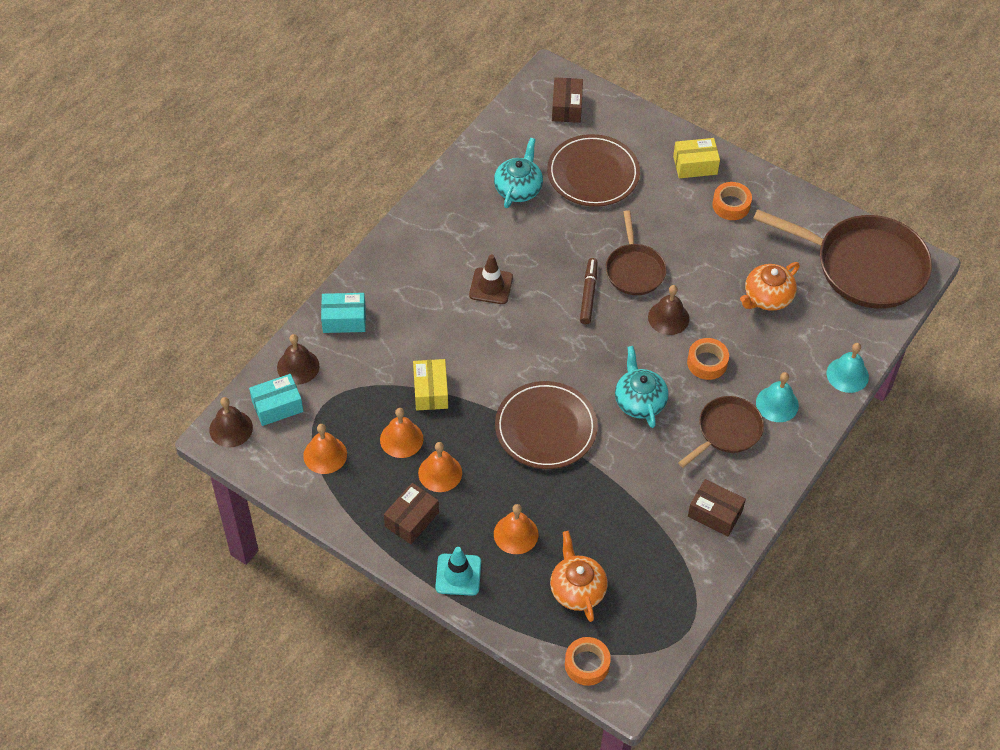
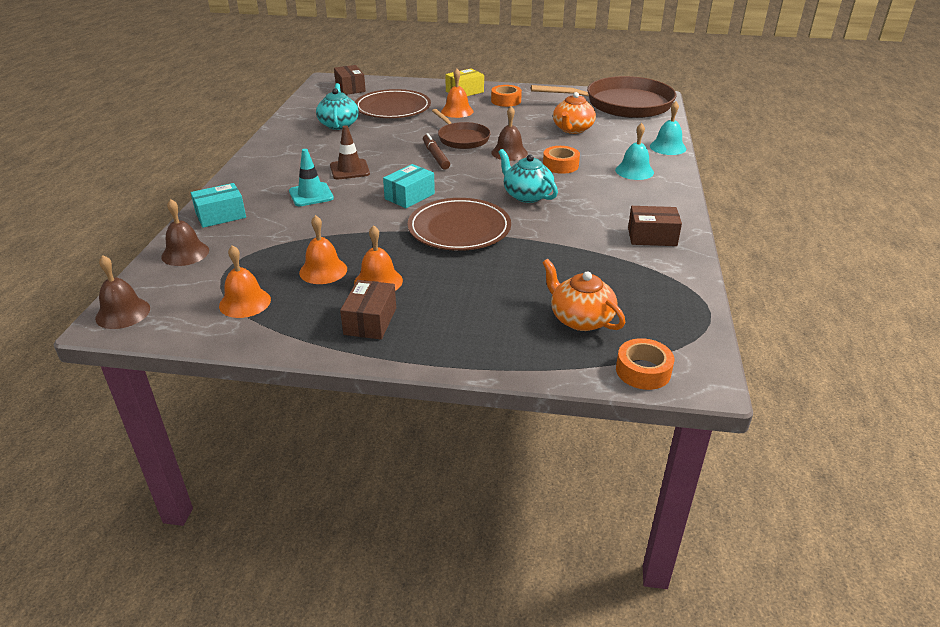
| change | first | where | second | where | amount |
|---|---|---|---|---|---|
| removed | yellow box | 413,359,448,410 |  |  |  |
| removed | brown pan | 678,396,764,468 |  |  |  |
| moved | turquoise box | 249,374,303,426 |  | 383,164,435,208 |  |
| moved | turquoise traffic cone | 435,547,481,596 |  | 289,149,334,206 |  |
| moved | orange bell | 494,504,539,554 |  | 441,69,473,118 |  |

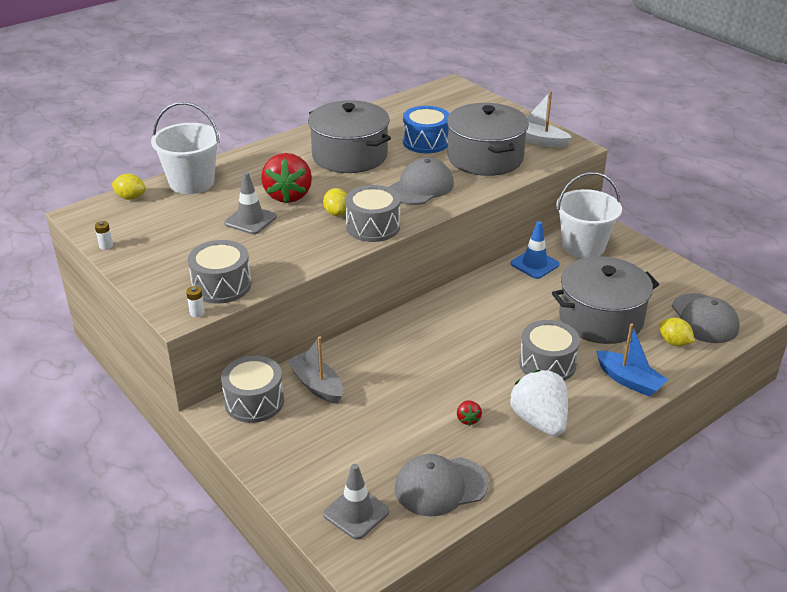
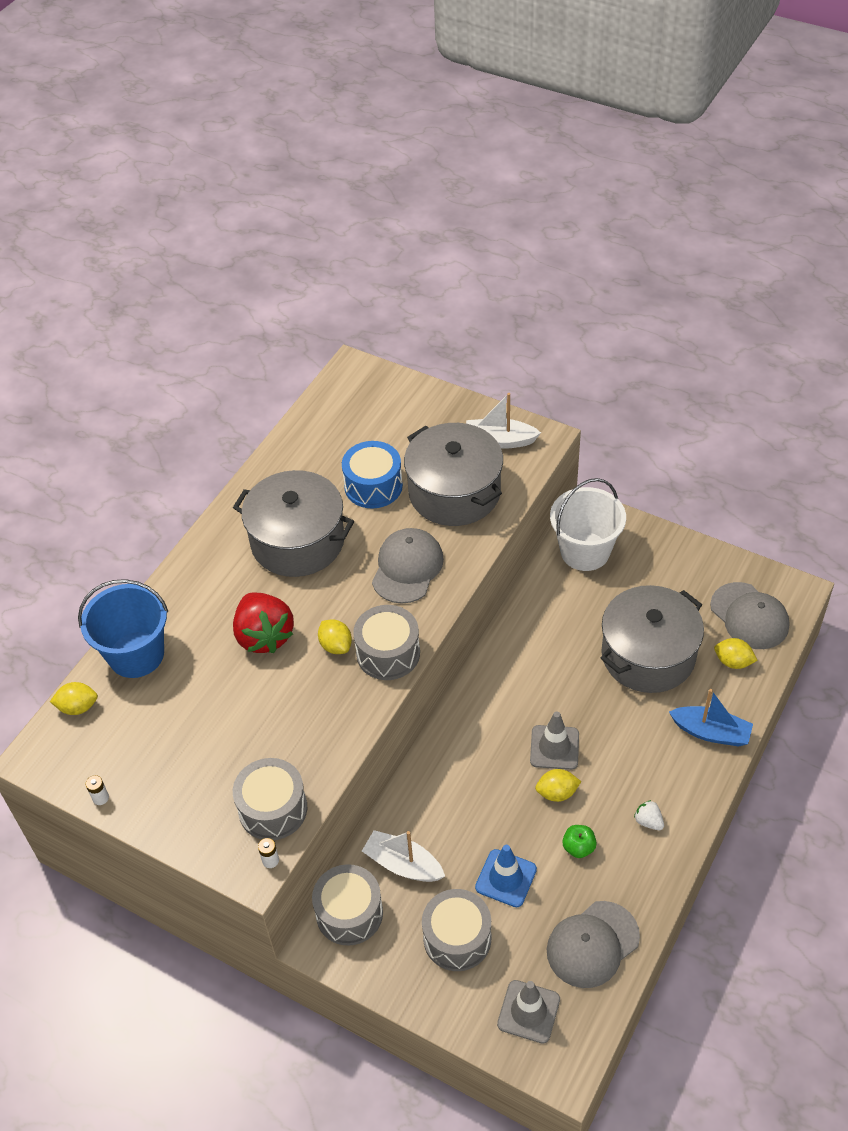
| change | first | where | second | where | amount |
|---|---|---|---|---|---|
| added |  |  | yellow lemon | 535,769,581,802 |  |
| moved | grey traffic cone | 224,172,277,234 |  | 530,711,579,770 |  |
| moved | blue traffic cone | 511,221,560,279 |  | 475,845,537,907 |  |
| moved | grey drum | 519,320,580,381 |  | 422,889,491,971 |  |
| replaced | red strawberry | 457,400,482,425 | green apple | 562,825,597,858 |  |
| recoloured | white bucket | 151,102,220,194 | blue bucket | 78,579,168,678 |  |
| recoloured | grey boat | 287,336,343,404 | white boat | 362,830,445,882 |  |
| resized | white strawberry | 510,370,568,436 |  | 634,800,664,830 | x0.43 |

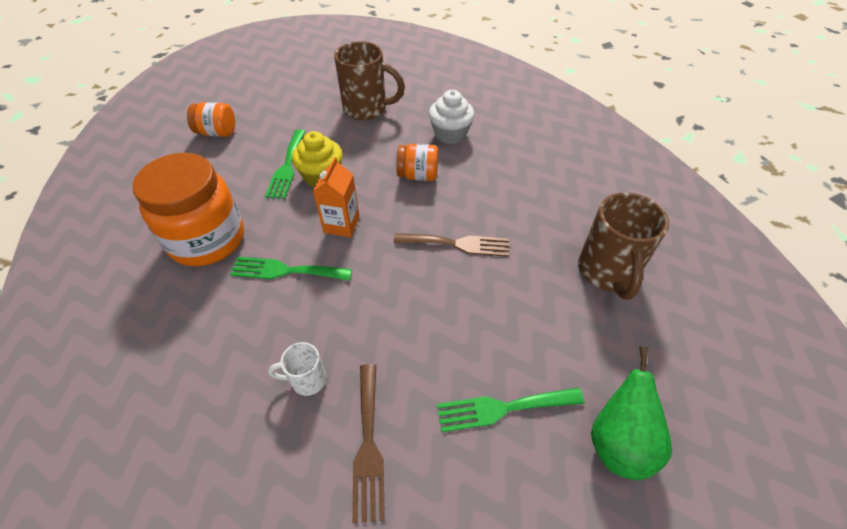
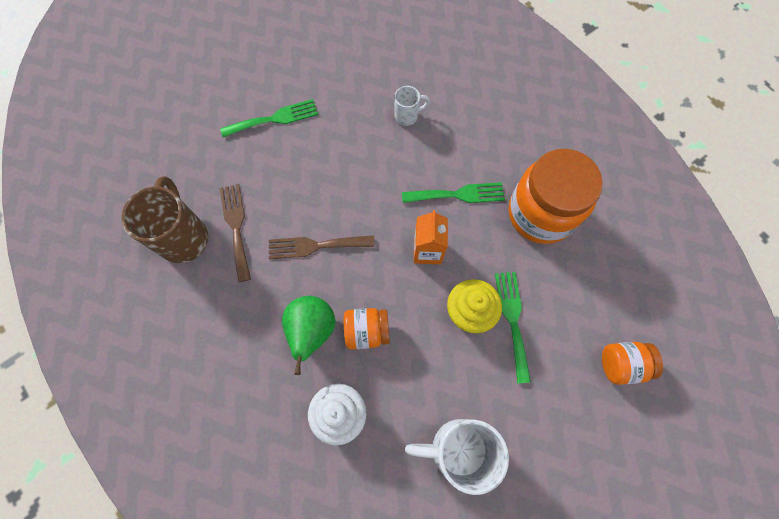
| change | first | where | second | where | amount |
|---|---|---|---|---|---|
| moved | brown fork | 352,364,385,523 |  | 220,184,251,282 |  |
| moved | green pear | 591,346,672,480 |  | 282,296,336,375 |  |
| recoloured | brown mug | 334,41,405,120 | white mug | 405,419,509,495 |  |

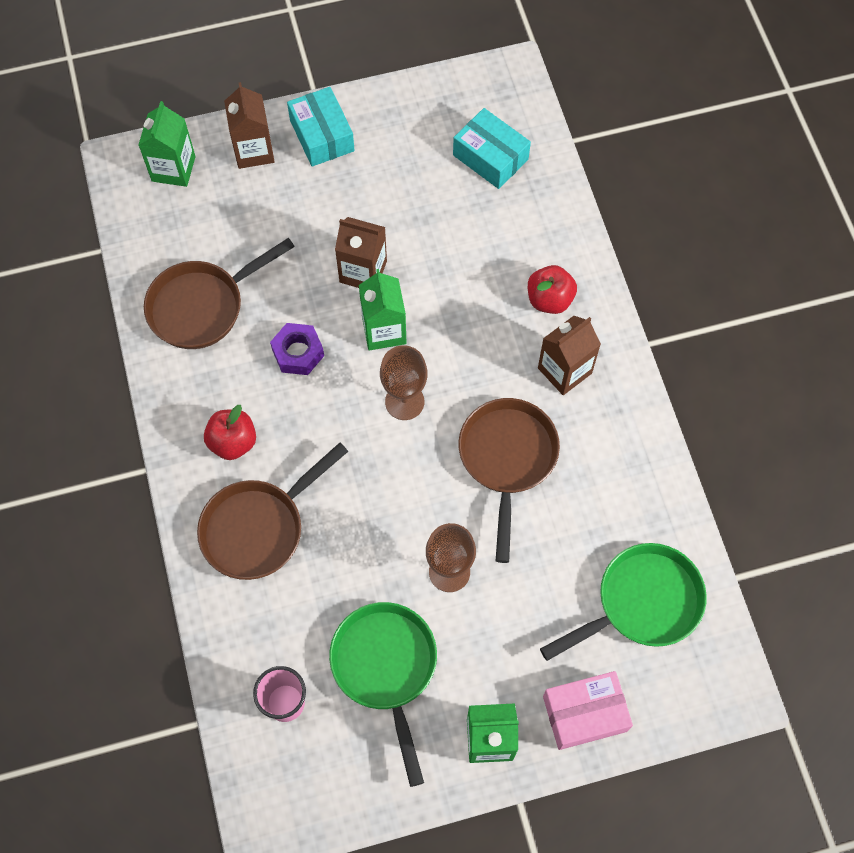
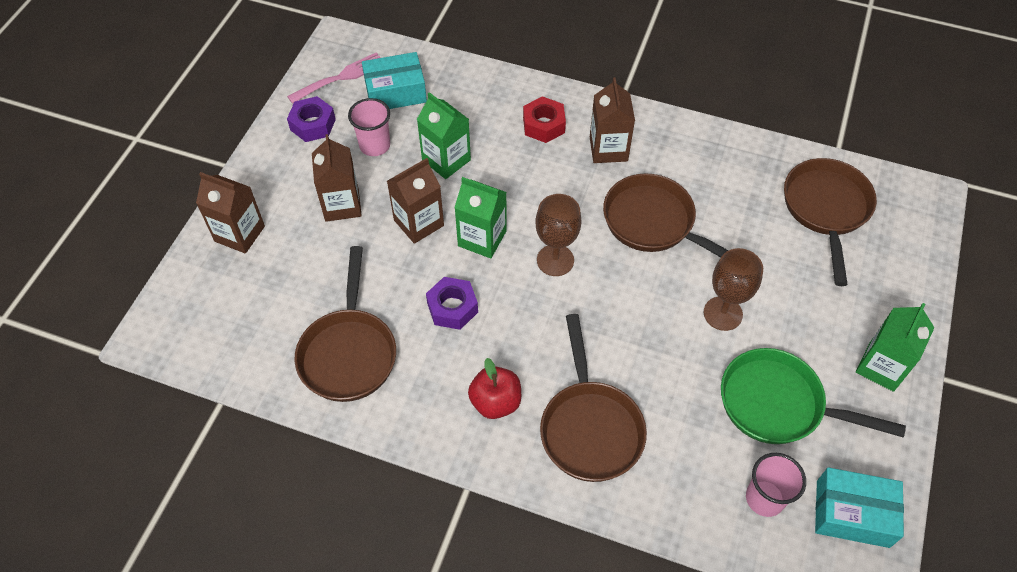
| change | first | where | second | where | amount |
|---|---|---|---|---|---|
| removed | pink box | 543,671,633,750 |  |  |  |
| added |  |  | pink fork | 287,52,381,104 |  |
| added |  |  | purple nut | 287,96,336,142 |  |
| added |  |  | brown carton | 312,134,362,222 |  |
| added |  |  | pink cup | 348,98,390,156 |  |
| moved | green carton | 138,101,196,187 |  | 417,92,471,179 |  |
| moved | turquoise box | 287,87,355,166 |  | 815,467,904,548 |  |
| replaced | red apple | 528,265,577,314 | red nut | 523,96,566,143 |  |
| recoloured | green pan | 540,543,707,661 | brown pan | 784,158,877,286 |  |

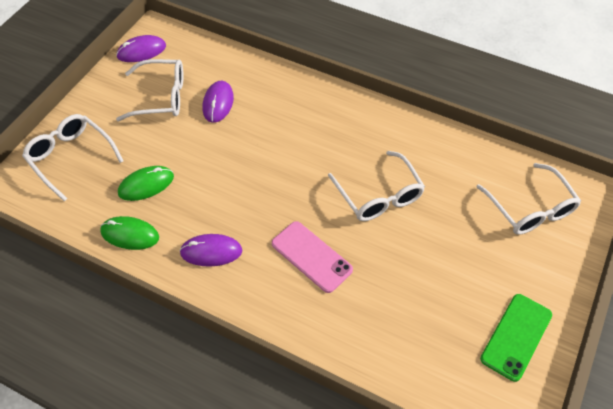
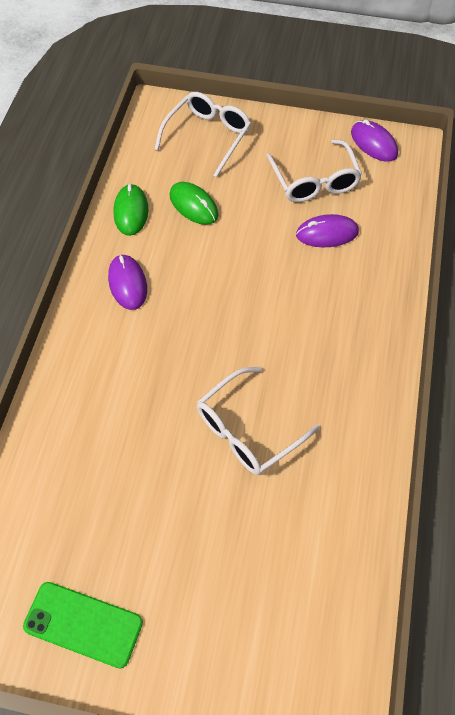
| change | first | where | second | where | amount |
|---|---|---|---|---|---|
| removed | pink phone | 272,221,353,293 |  |  |  |
| removed | white glasses | 476,163,581,235 |  |  |  |

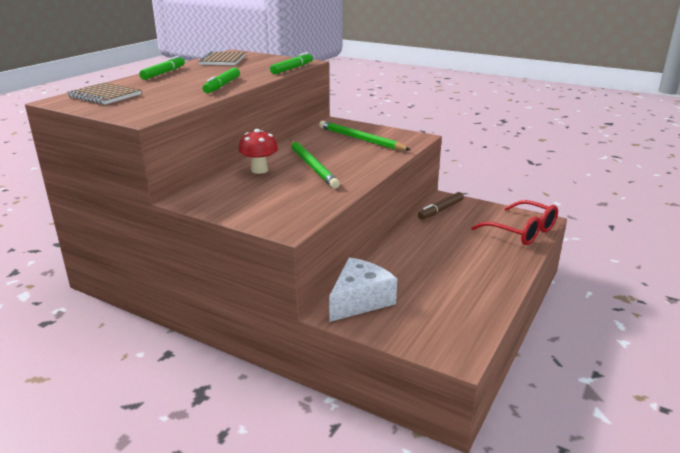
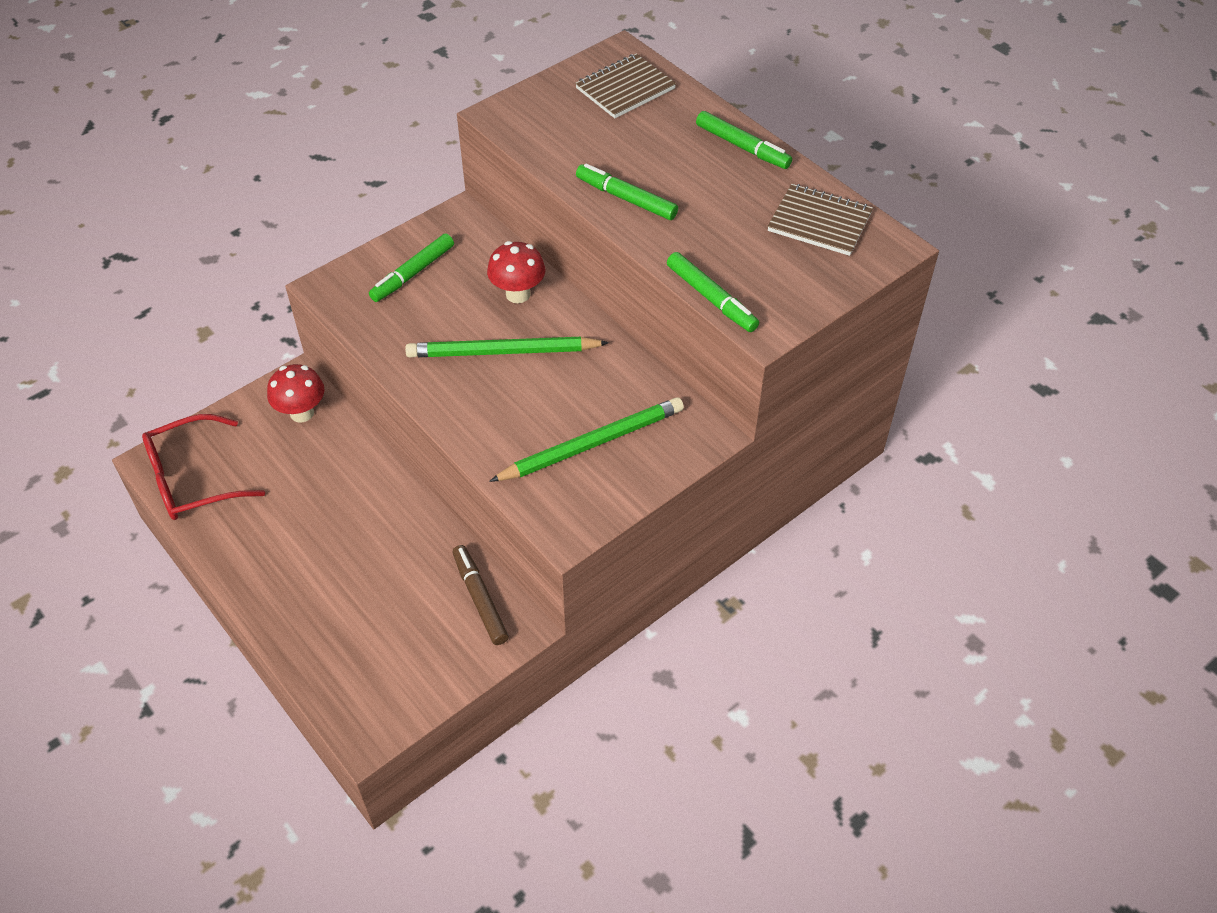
| change | first | where | second | where | amount |
|---|---|---|---|---|---|
| added |  |  | green marker | 369,234,454,302 |  |
| moved | red glasses | 471,200,558,245 |  | 142,414,265,520 |  |
| replaced | white cheese | 329,257,397,322 | red mushroom | 267,364,324,422 |  |

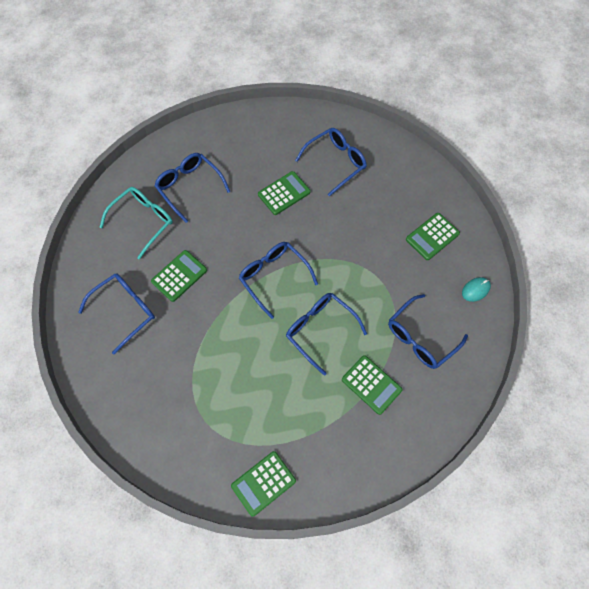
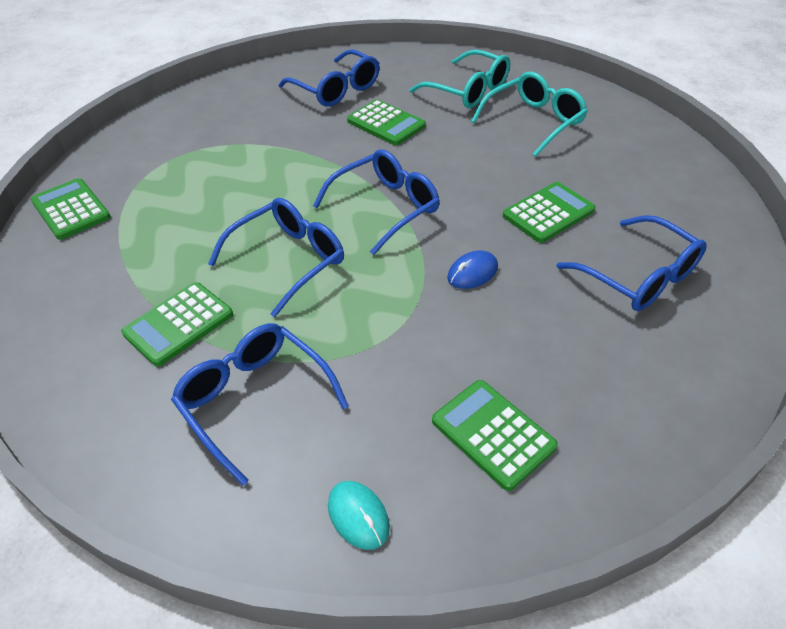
| change | first | where | second | where | amount |
|---|---|---|---|---|---|
| added |  |  | blue mouse | 447,250,498,289 |  |
| recoloured | blue glasses | 155,153,231,223 | turquoise glasses | 471,72,588,157 |  |
| turned | green calculator | 258,171,310,215 |  | 503,182,596,243 | 90 degrees counterclockwise |

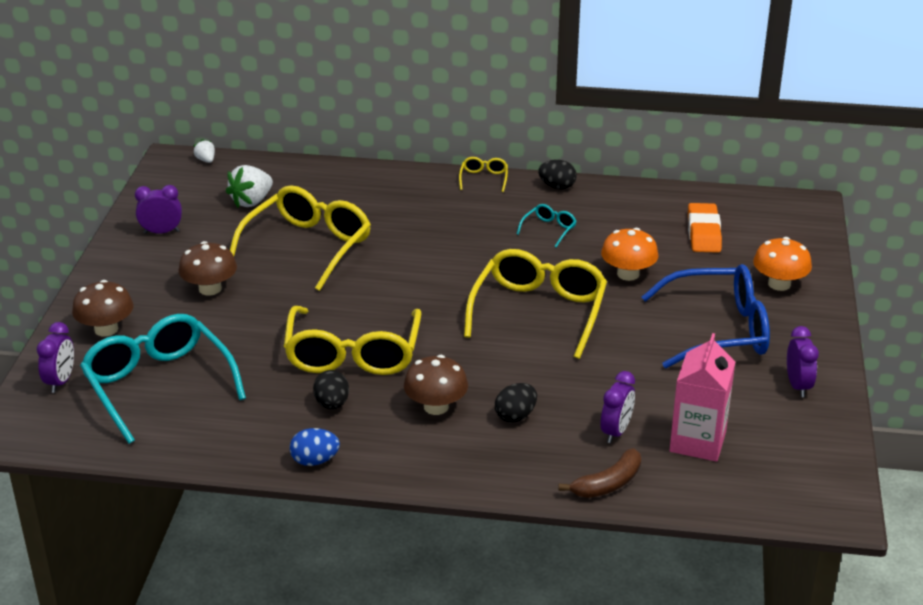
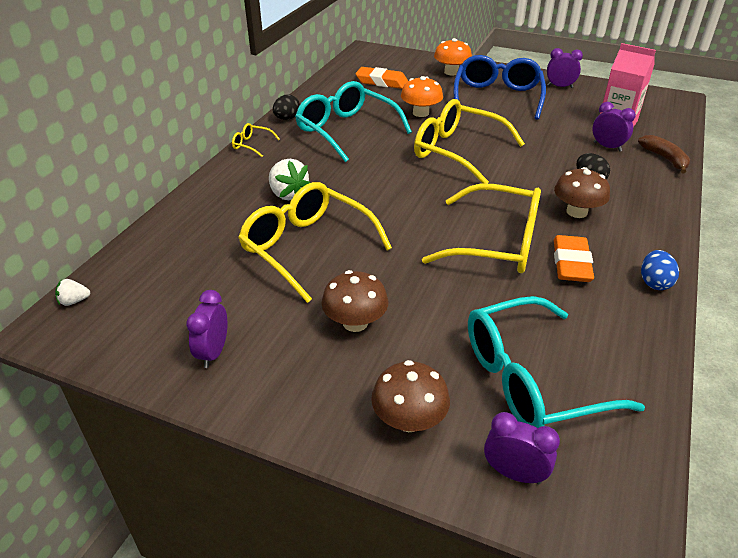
| change | first | where | second | where | amount |
|---|---|---|---|---|---|
| moved | white strawberry | 226,165,273,208 |  | 269,159,310,200 |  |
| replaced | black egg | 313,370,349,409 | orange eraser | 554,235,594,282 |  |
| resized | turquoise glasses | 517,204,577,247 |  | 295,81,412,162 | x2.34 |

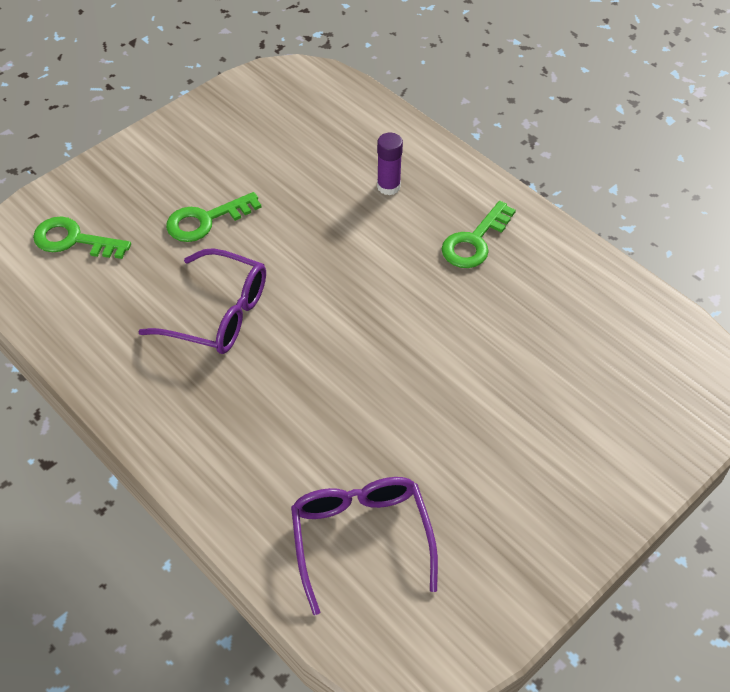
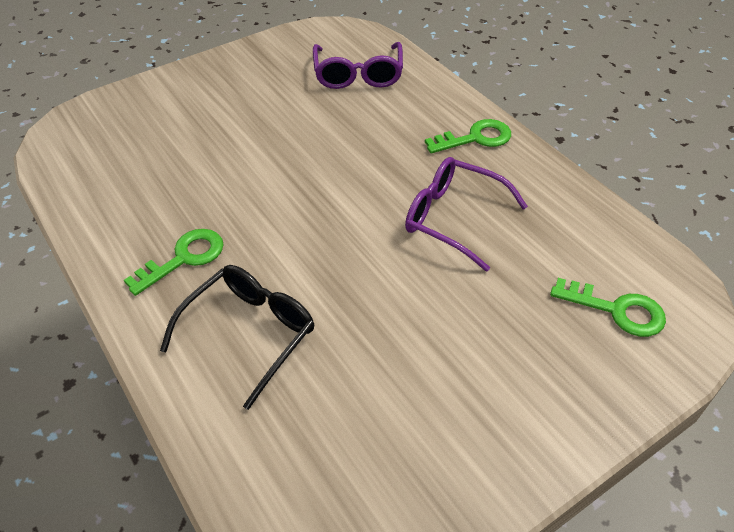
| change | first | where | second | where | amount |
|---|---|---|---|---|---|
| moved | green key | 166,192,262,242 |  | 425,119,511,153 |  |
| replaced | purple glue stick | 377,133,403,195 | black glasses | 160,265,314,410 |  |

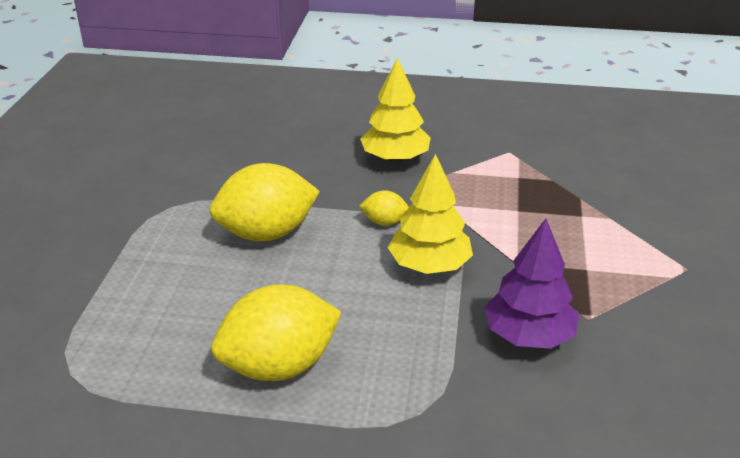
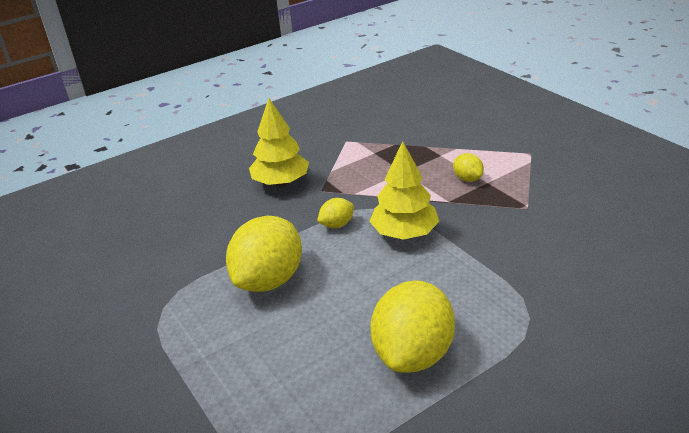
| change | first | where | second | where | amount |
|---|---|---|---|---|---|
| removed | purple tree | 484,219,579,349 |  |  |  |
| added |  |  | yellow lemon | 453,153,484,182 |  |

